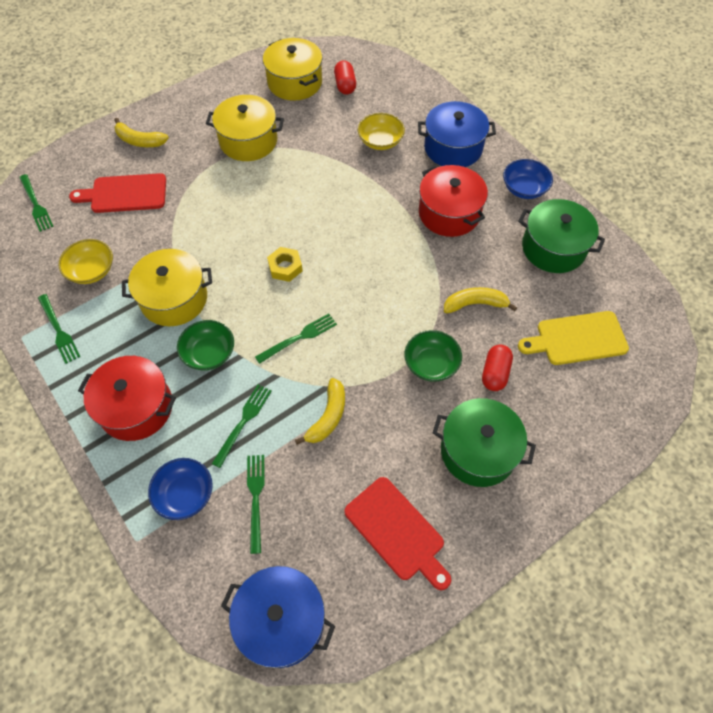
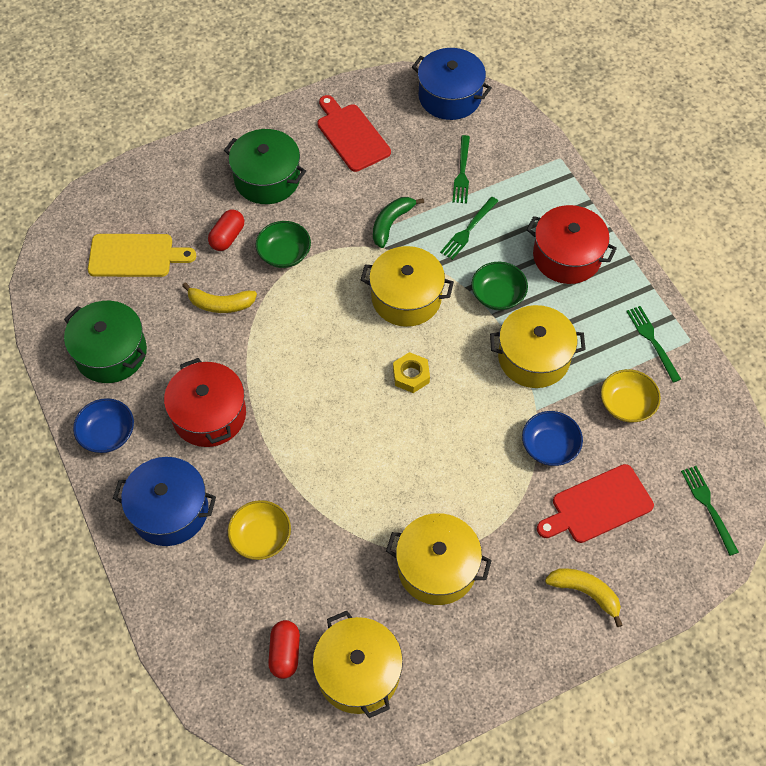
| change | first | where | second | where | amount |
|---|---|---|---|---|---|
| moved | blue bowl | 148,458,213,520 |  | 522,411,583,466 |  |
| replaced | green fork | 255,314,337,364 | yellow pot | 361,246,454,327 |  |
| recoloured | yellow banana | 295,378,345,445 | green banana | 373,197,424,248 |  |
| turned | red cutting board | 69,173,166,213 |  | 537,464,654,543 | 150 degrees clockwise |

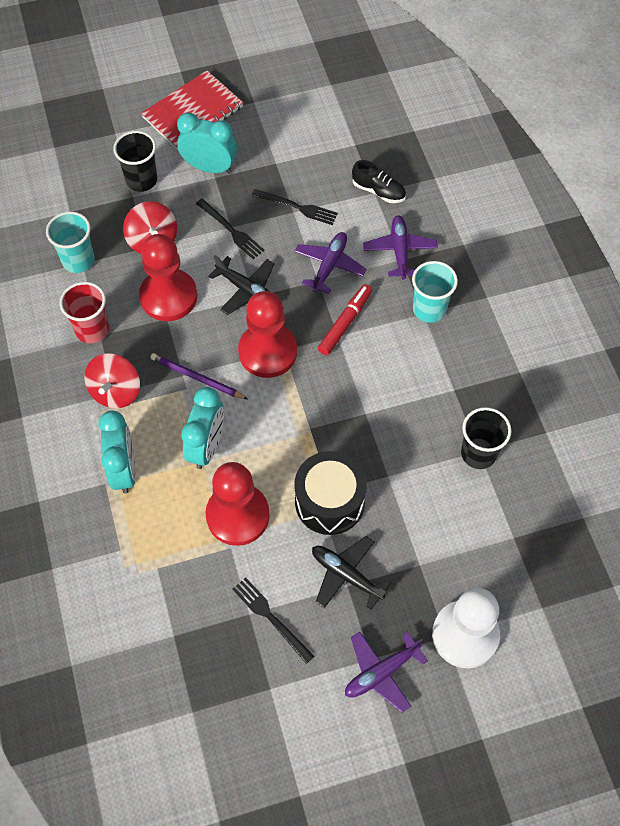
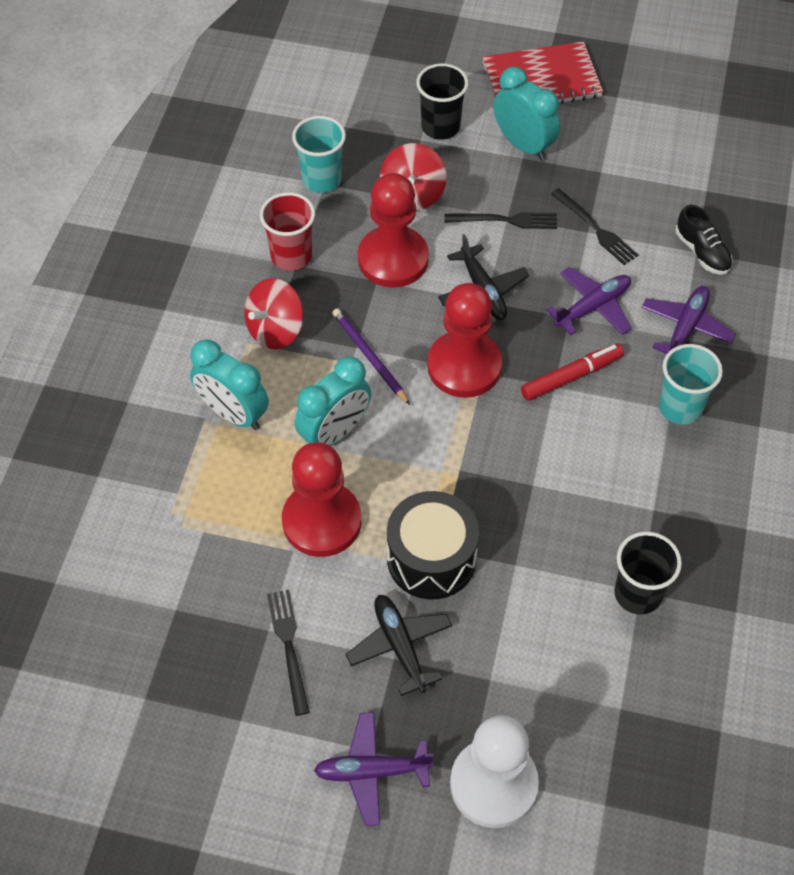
| change | first | where | second | where | amount |
|---|---|---|---|---|---|
| turned | turquoise clock | 98,411,136,494 |  | 190,339,269,430 | 105 degrees clockwise |
| turned | black fork | 196,199,265,259 |  | 445,212,557,229 | 75 degrees counterclockwise |

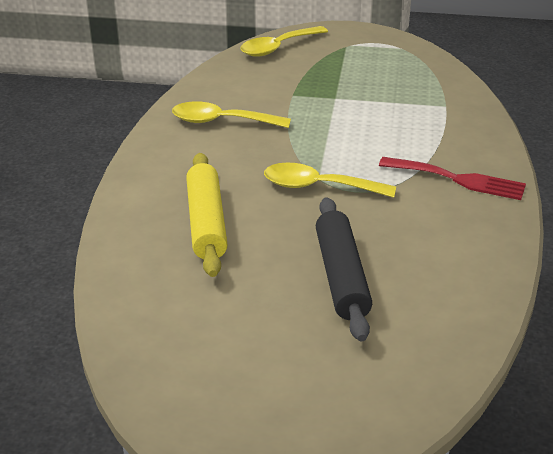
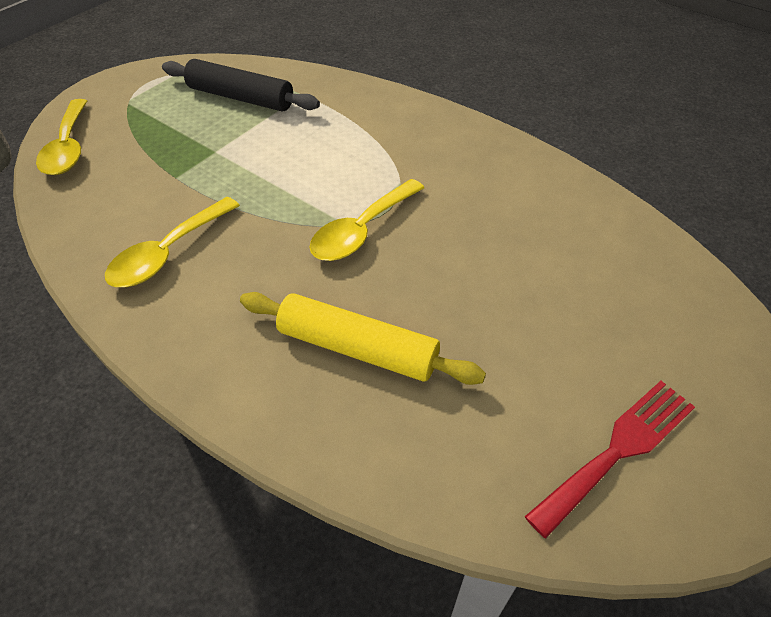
| change | first | where | second | where | amount |
|---|---|---|---|---|---|
| moved | black rolling pin | 316,197,372,342 |  | 162,59,320,112 |  |
| moved | red fork | 379,157,526,200 |  | 525,381,695,538 |  |

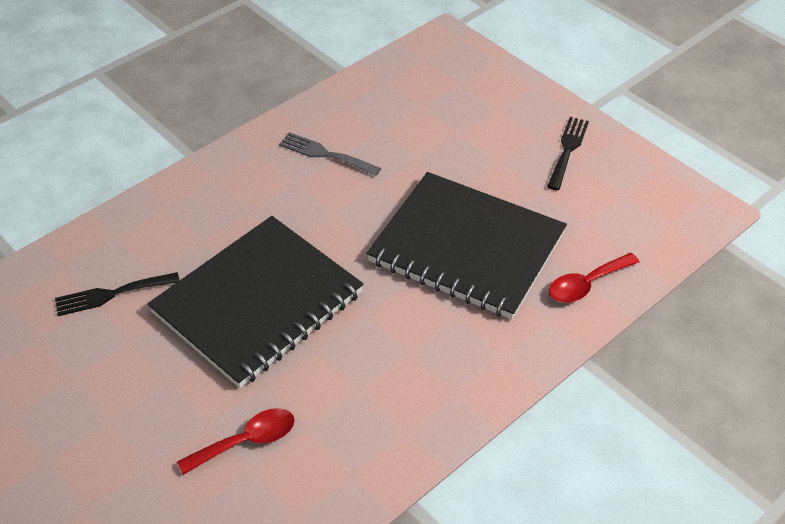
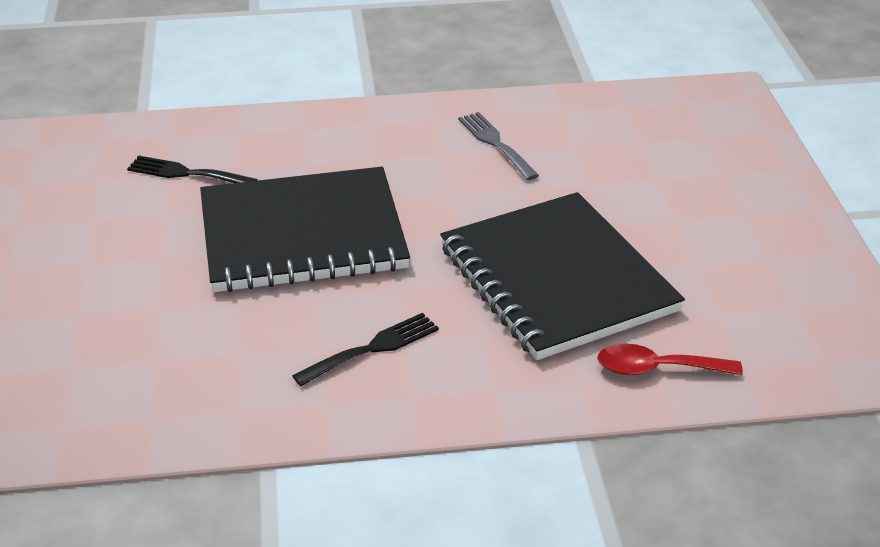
| change | first | where | second | where | amount |
|---|---|---|---|---|---|
| removed | red spoon | 177,408,295,475 |  |  |  |
| moved | black fork | 547,117,589,190 |  | 292,313,439,386 |  |

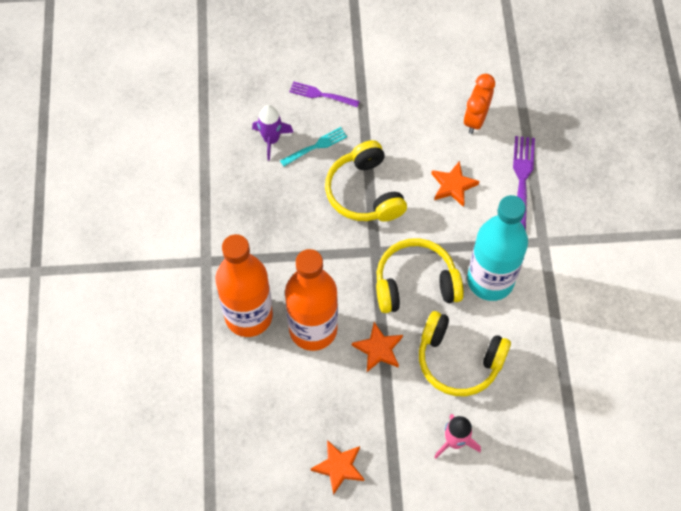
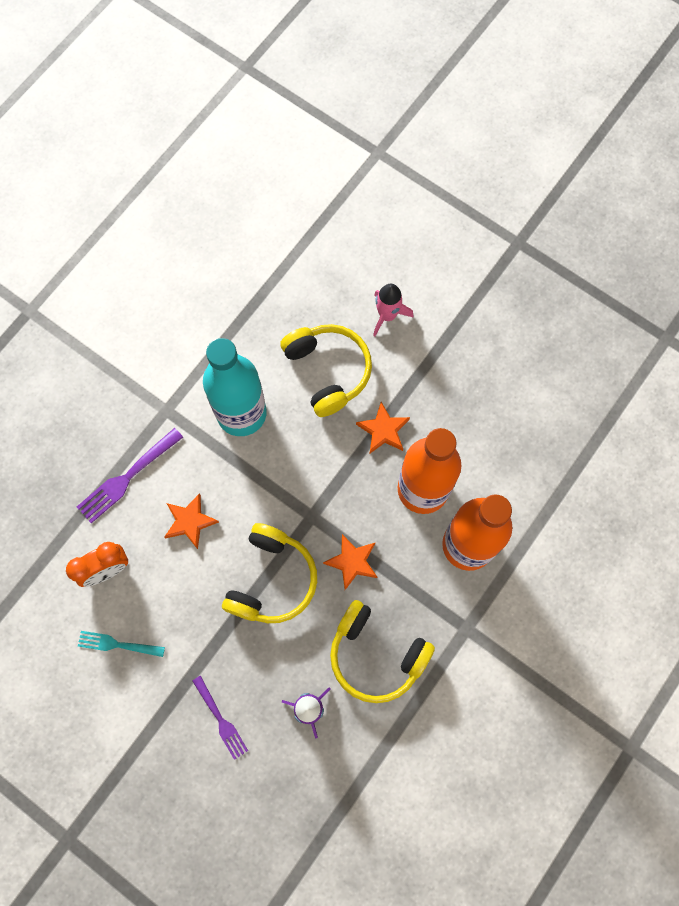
| change | first | where | second | where | amount |
|---|---|---|---|---|---|
| moved | turquoise fork | 280,127,347,166 |  | 78,631,165,657 |  |
| moved | orange star | 311,440,364,495 |  | 323,534,377,590 |  |
| moved | yellow headphones | 376,238,464,313 |  | 330,600,435,703 |  |

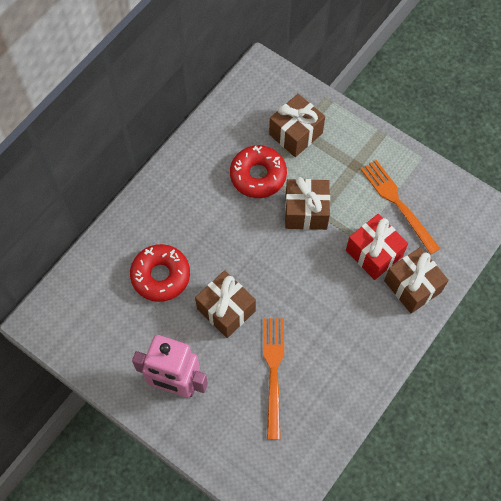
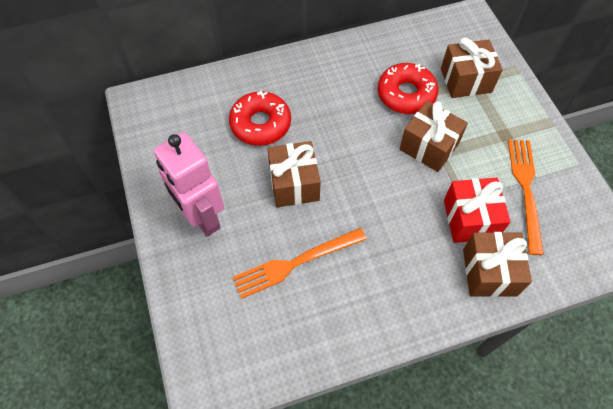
| change | first | where | second | where | amount |
|---|---|---|---|---|---|
| turned | orange fork | 263,318,284,440 |  | 233,228,367,299 | 150 degrees counterclockwise |

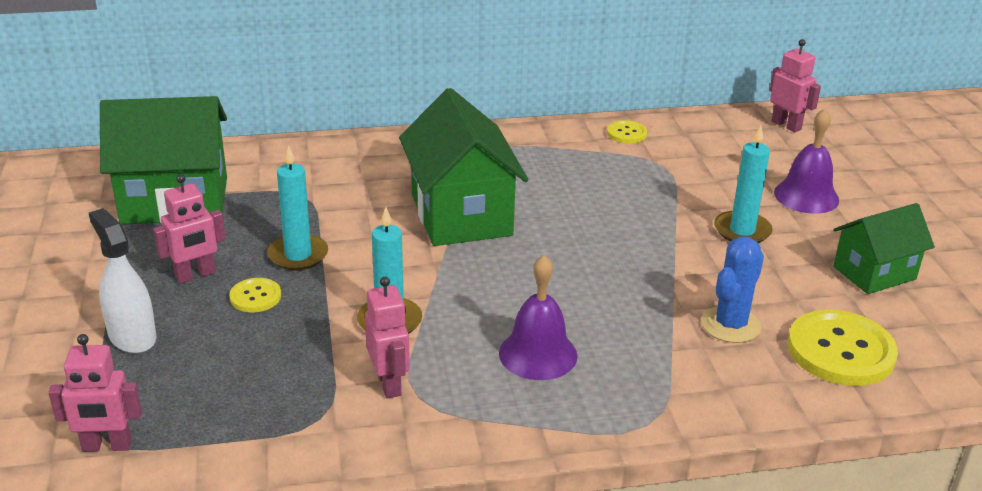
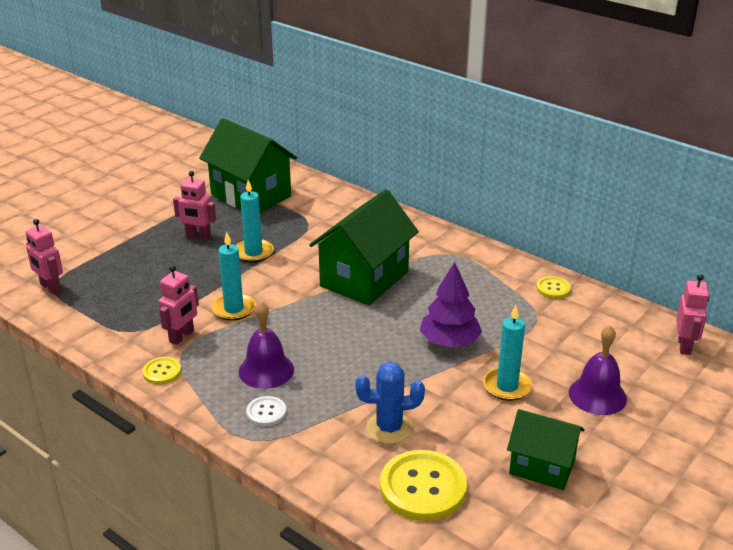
| change | first | where | second | where | amount |
|---|---|---|---|---|---|
| removed | white spray bottle | 89,208,156,354 |  |  |  |
| added |  |  | white button | 246,396,286,426 |  |
| added |  |  | purple tree | 420,262,482,348 |  |
| moved | yellow button | 229,278,281,312 |  | 142,357,181,385 |  |

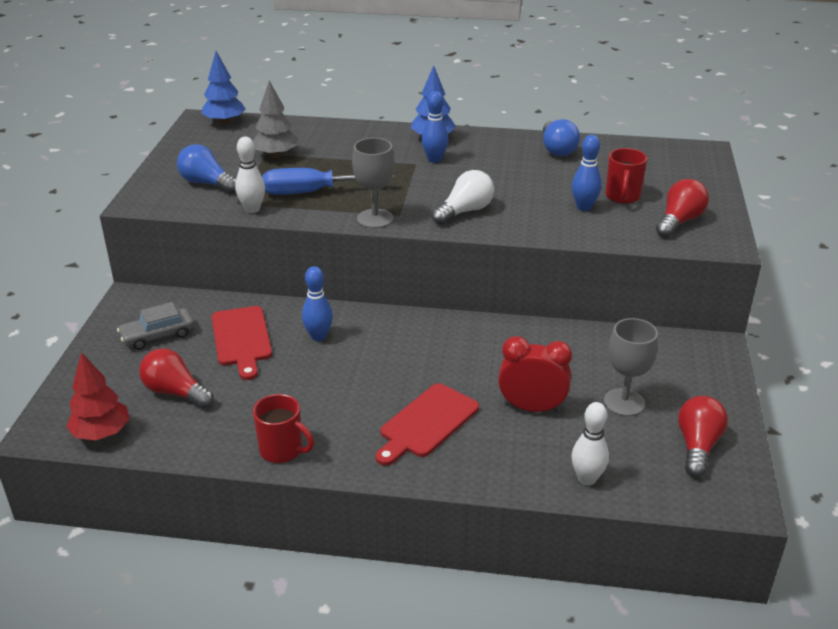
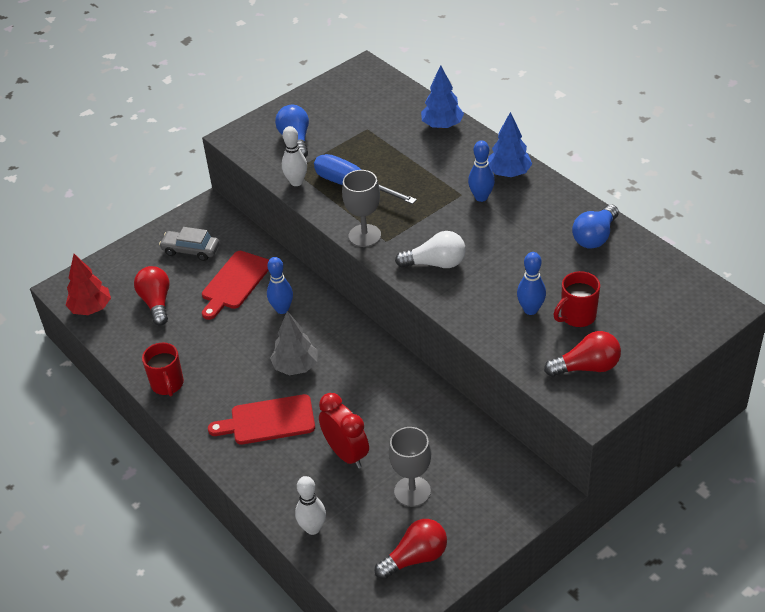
| change | first | where | second | where | amount |
|---|---|---|---|---|---|
| moved | blue tree | 201,51,246,124 |  | 421,65,464,129 |  |
| moved | grey tree | 253,80,298,158 |  | 270,311,317,375 |  |

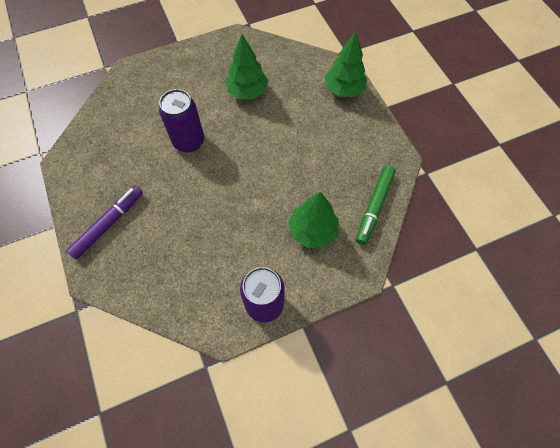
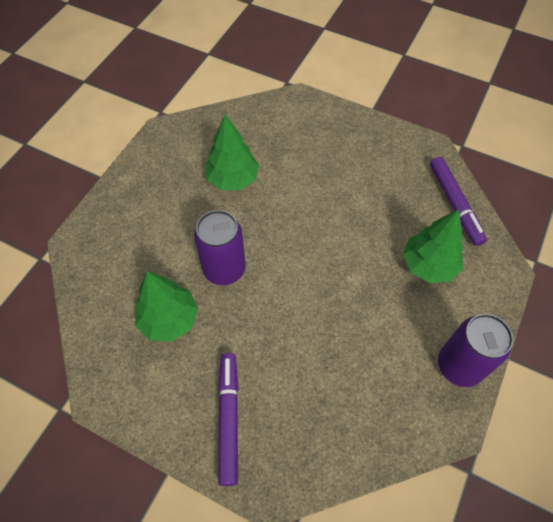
| change | first | where | second | where | amount |
|---|---|---|---|---|---|
| moved | green tree | 324,31,367,97 |  | 135,271,198,342 |  |
| recoloured | green marker | 356,165,396,245 | purple marker | 430,157,487,246 |  |

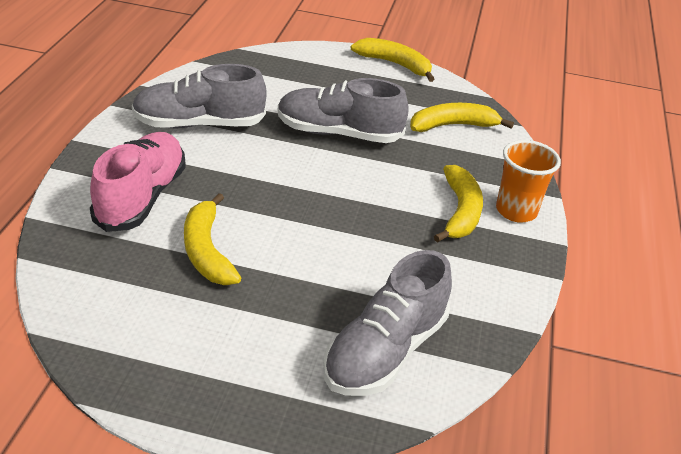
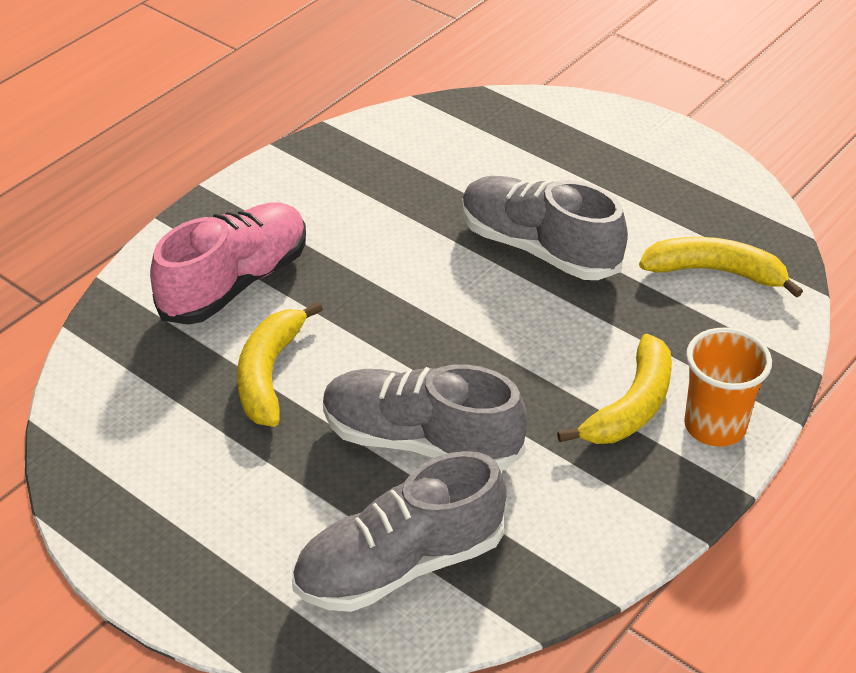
| change | first | where | second | where | amount |
|---|---|---|---|---|---|
| removed | yellow banana | 351,38,434,82 |  |  |  |
| moved | grey shoe | 132,64,267,128 |  | 323,364,527,471 |  |

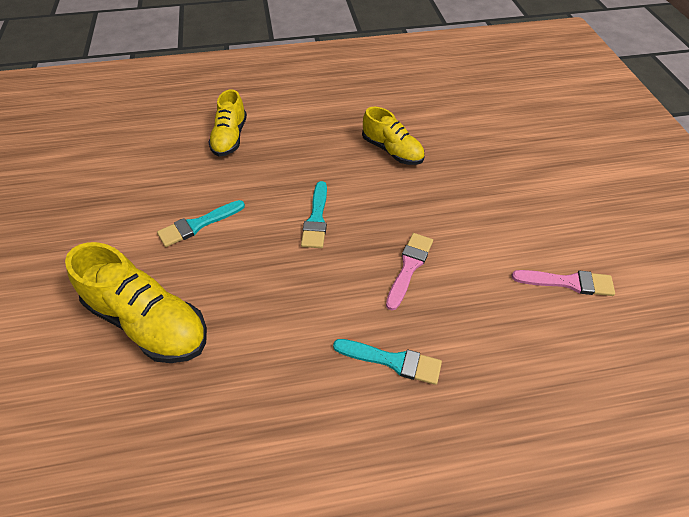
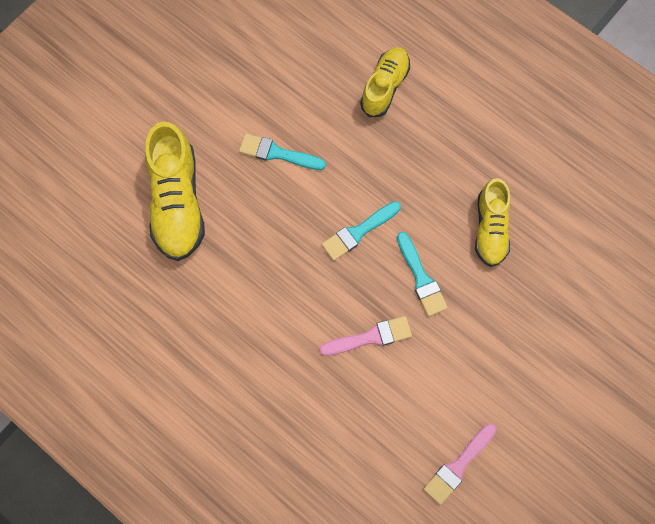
| change | first | where | second | where | amount |
|---|---|---|---|---|---|
| moved | turquoise brush | 333,339,442,385 |  | 397,232,448,317 |  |
| turned | yellow shoe | 208,89,247,157 |  | 360,47,410,117 | 150 degrees clockwise |
| turned | pink brush | 512,270,615,296 |  | 423,423,496,505 | 75 degrees clockwise |

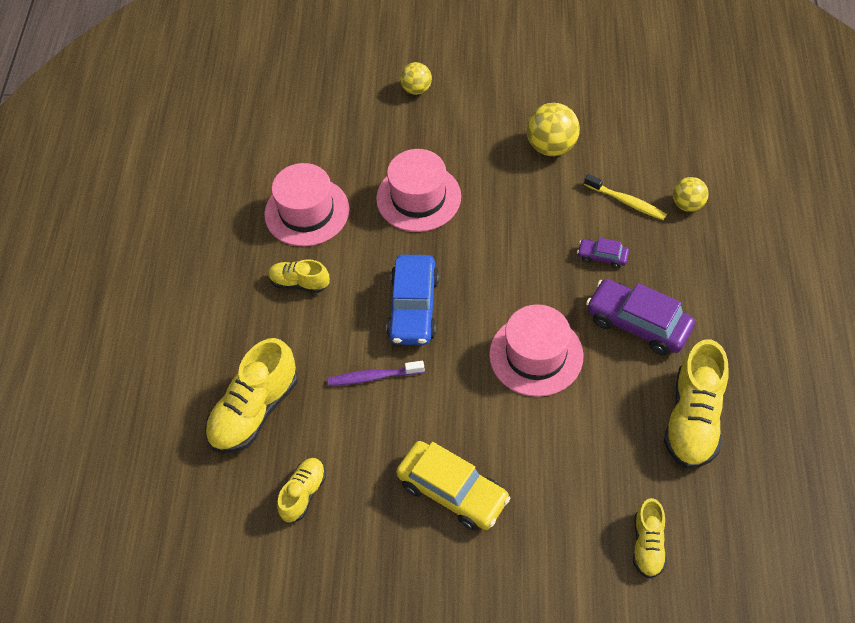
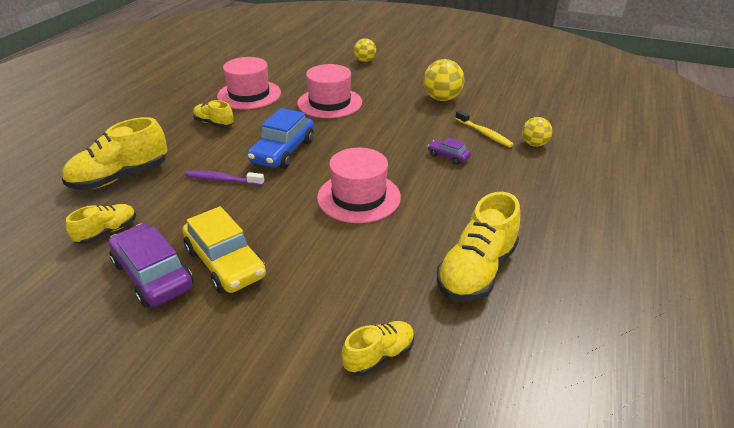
| change | first | where | second | where | amount |
|---|---|---|---|---|---|
| moved | purple car | 586,279,695,355 |  | 108,224,193,308 |  |
| turned | yellow shoe | 633,498,667,578 |  | 342,321,415,375 | 150 degrees counterclockwise |

